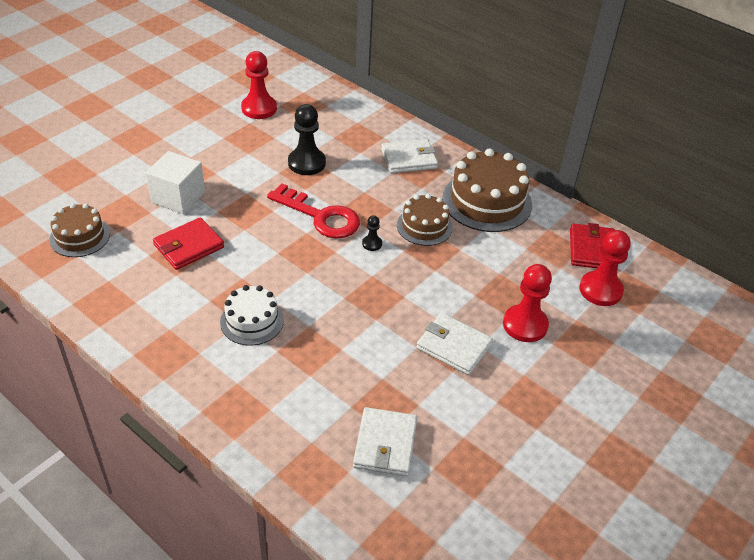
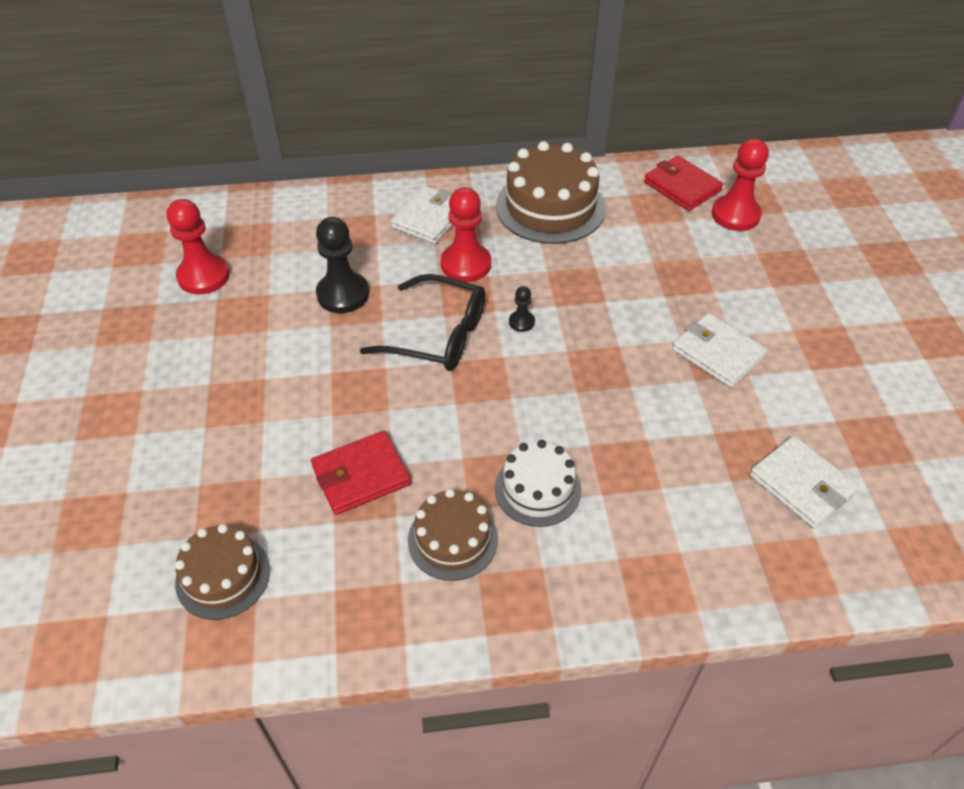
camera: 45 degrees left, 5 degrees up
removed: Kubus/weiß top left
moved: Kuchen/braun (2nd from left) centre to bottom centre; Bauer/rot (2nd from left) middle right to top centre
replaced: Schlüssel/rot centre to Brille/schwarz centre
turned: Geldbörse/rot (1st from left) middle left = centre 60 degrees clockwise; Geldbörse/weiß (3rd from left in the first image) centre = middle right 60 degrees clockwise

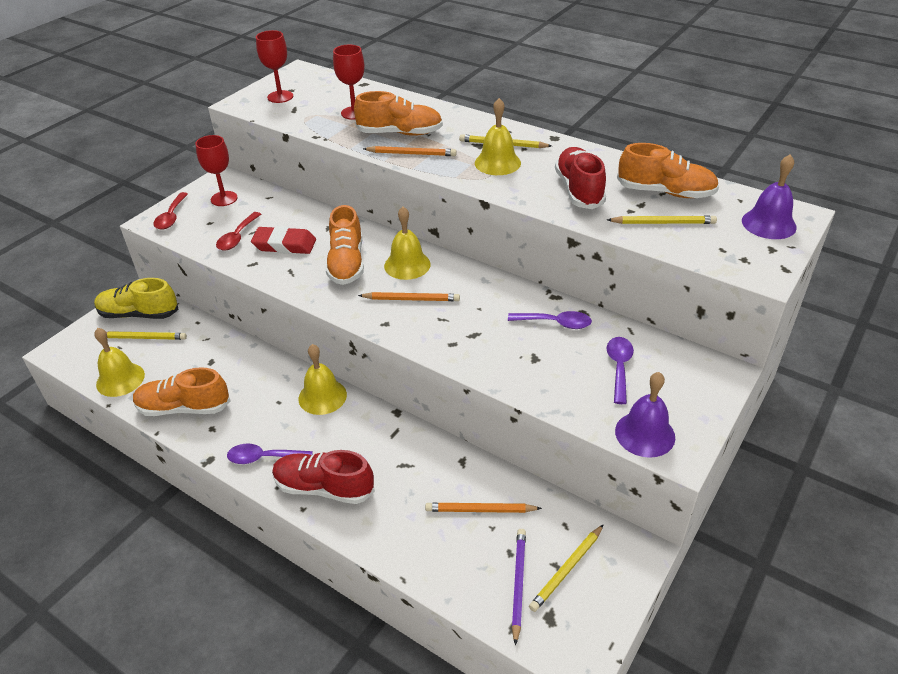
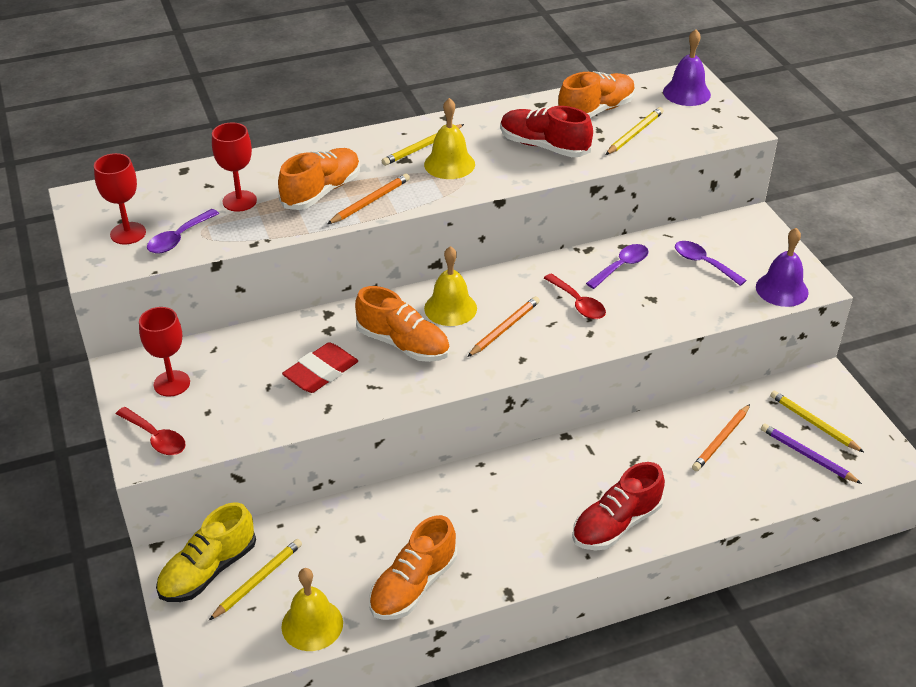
camera: 55 degrees left, 0 degrees up
removed: Glocke/gelb (2nd from left) centre
moved: Löffel/rot (2nd from left) middle left to centre; Löffel/lila (1st from left) bottom left to middle left
turned: Bleistift/gelb (3rd from left in the first image) bottom centre = middle right 150 degrees clockwise

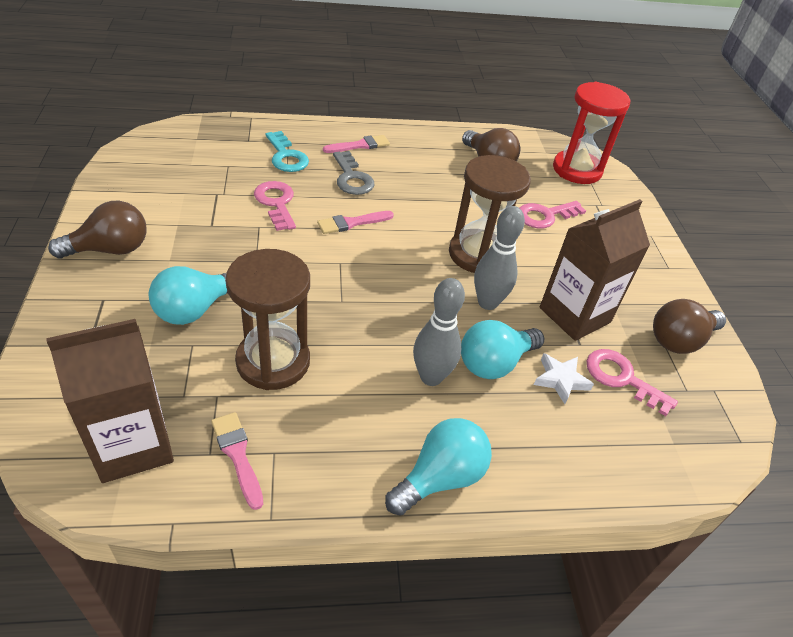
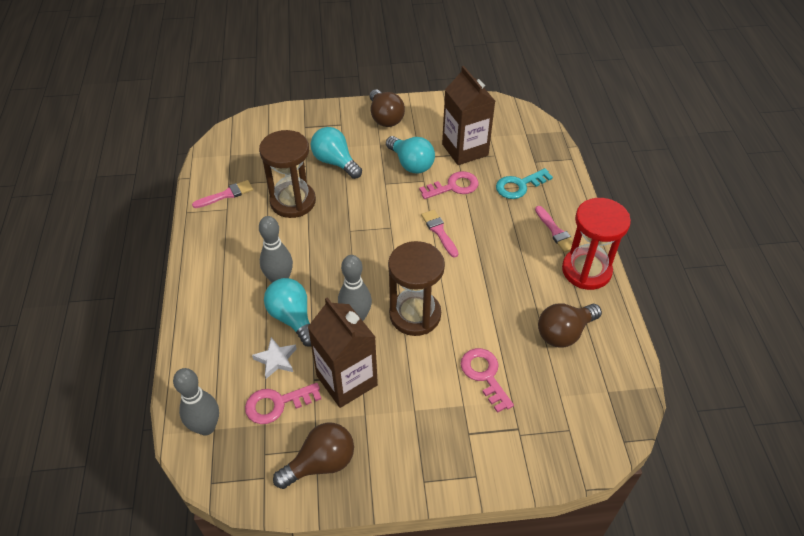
camera: 95 degrees right, 5 degrees up
removed: Schlüssel/grau top centre
added: Bowlingkegel/grau (1st from left) bottom left
moved: Getränkekarton/braun (1st from left in the first image) middle left to Getränkekarton/braun (2nd from left) top centre; Glühbirne/türkis (2nd from left in the first image) bottom centre to Glühbirne/türkis (3rd from left) top centre; Sanduhr/rot top right to middle right
turned: Schlüssel/rosa (3rd from left in the first image) middle right = bottom centre 150 degrees counterclockwise; Glühbirne/braun (3rd from left in the first image) middle right = bottom centre 90 degrees clockwise

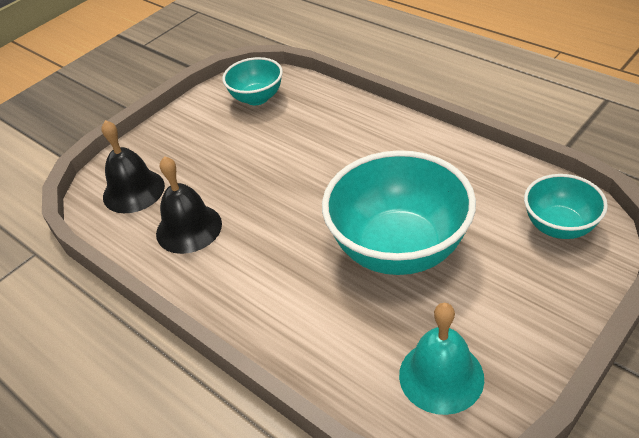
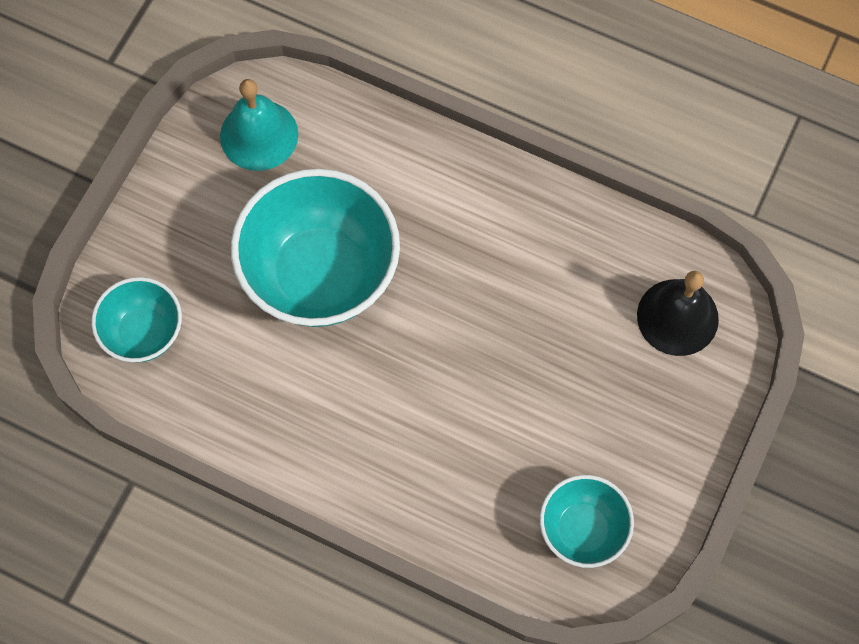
camera: 160 degrees right, 25 degrees up
removed: Glocke/schwarz (2nd from left) middle left

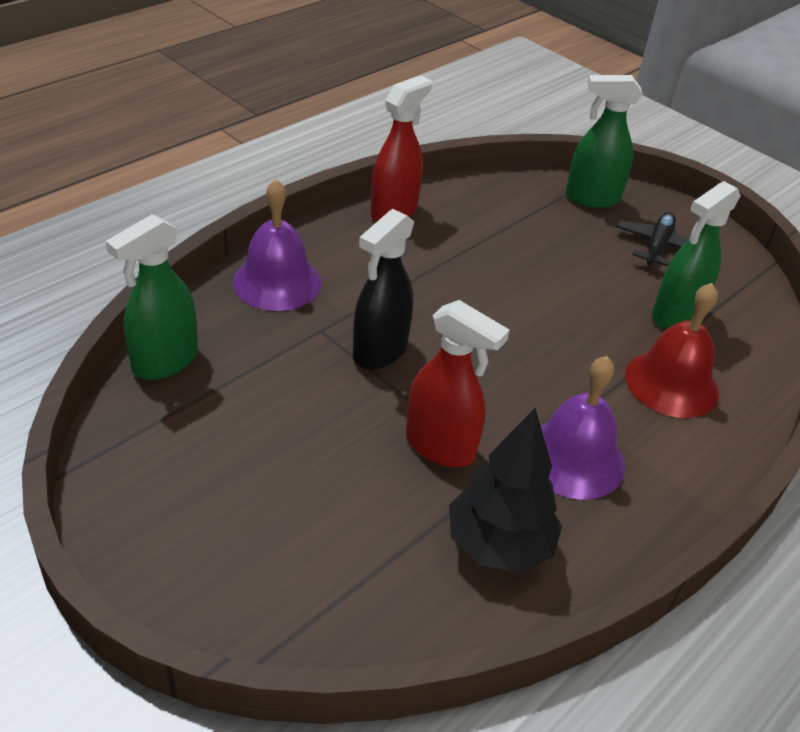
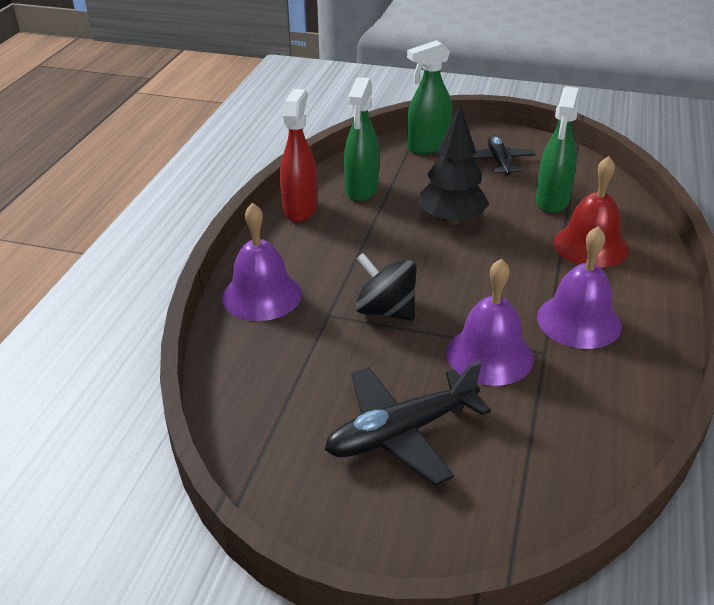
camera: 25 degrees left, 5 degrees down
added: Flugzeug/schwarz (1st from left) bottom centre
moved: Sprühflasche/grün (1st from left) middle left to top centre; Baum/schwarz bottom centre to top centre
replaced: Sprühflasche/schwarz centre to Kreisel/schwarz centre; Sprühflasche/rot (2nd from left) centre to Glocke/lila (2nd from left) middle right

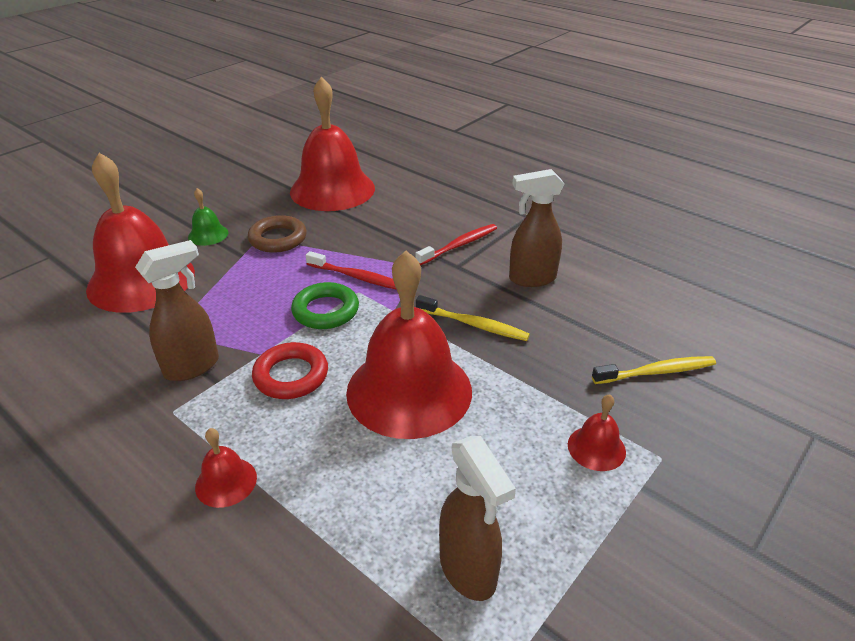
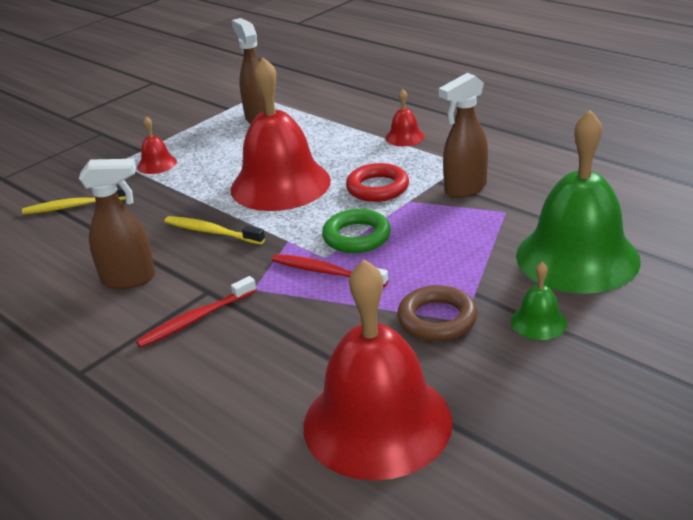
camera: 175 degrees left, 5 degrees down
recoloured: Glocke/rot (1st from left) middle left to Glocke/grün (2nd from left) middle right

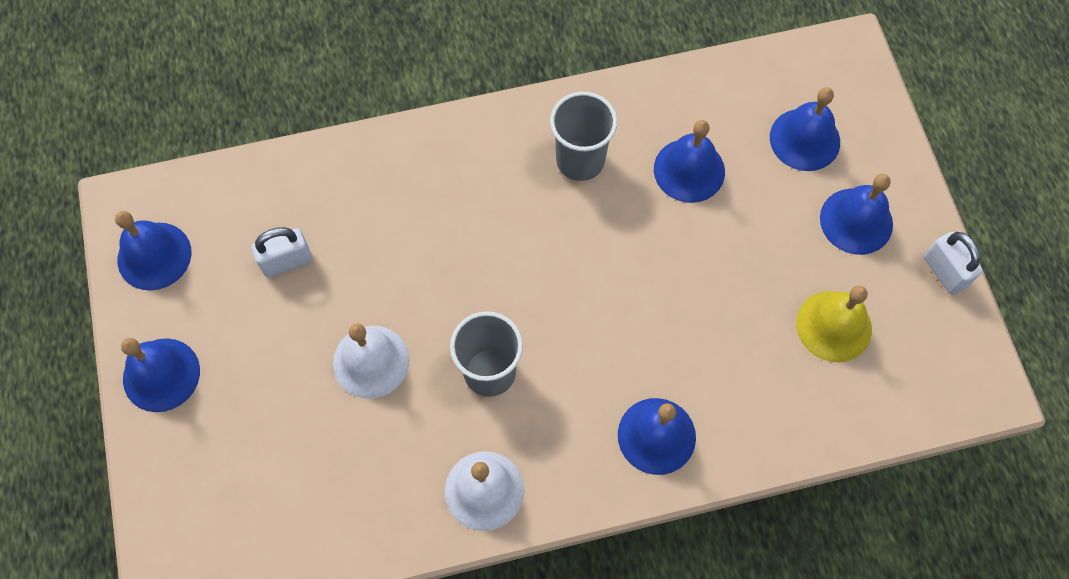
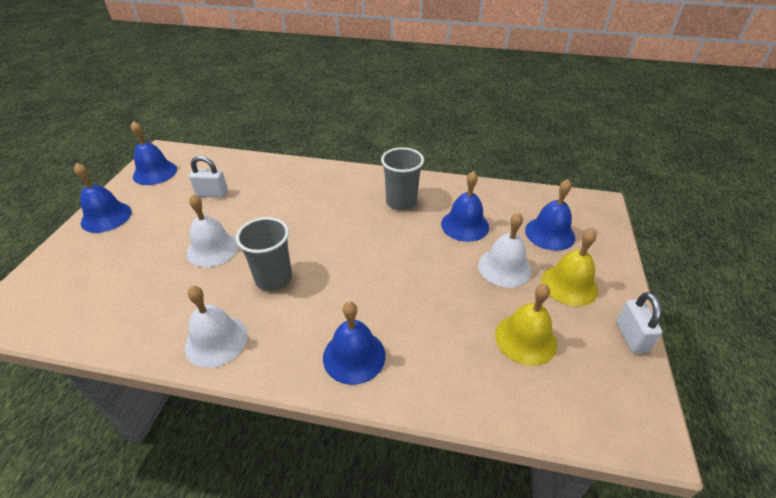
camera: 25 degrees right, 25 degrees down
added: Glocke/weiß (3rd from left) centre
recoloured: Glocke/blau (6th from left) middle right to Glocke/gelb (2nd from left) middle right

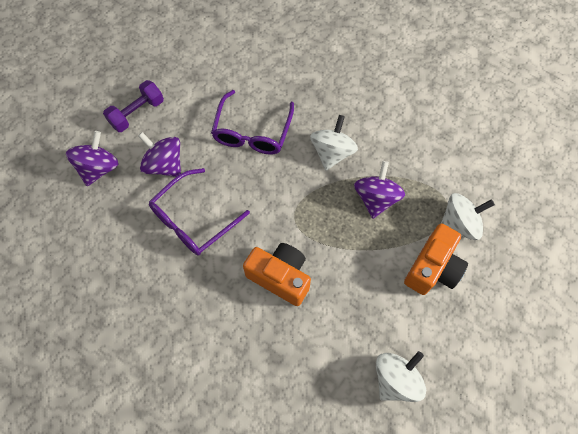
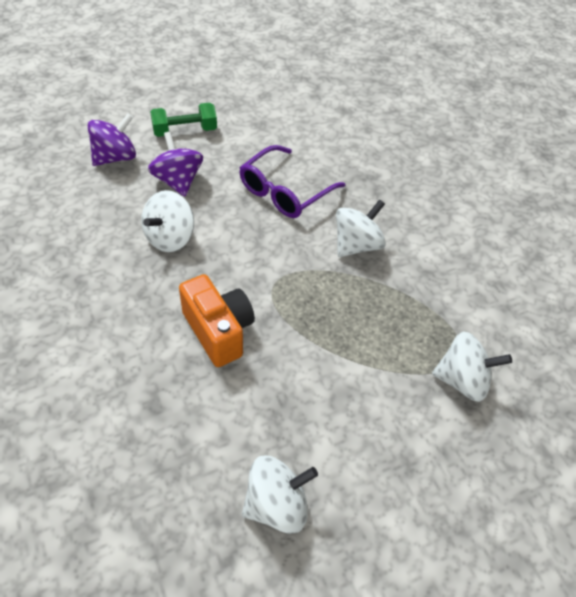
camera: 25 degrees right, 15 degrees down
removed: Kreisel/lila (3rd from left) centre; Kamera/orange (2nd from left) middle right
replaced: Brille/lila (1st from left) centre to Kreisel/weiß (1st from left) middle left
recoloured: Hantel/lila top left to Hantel/grün top left

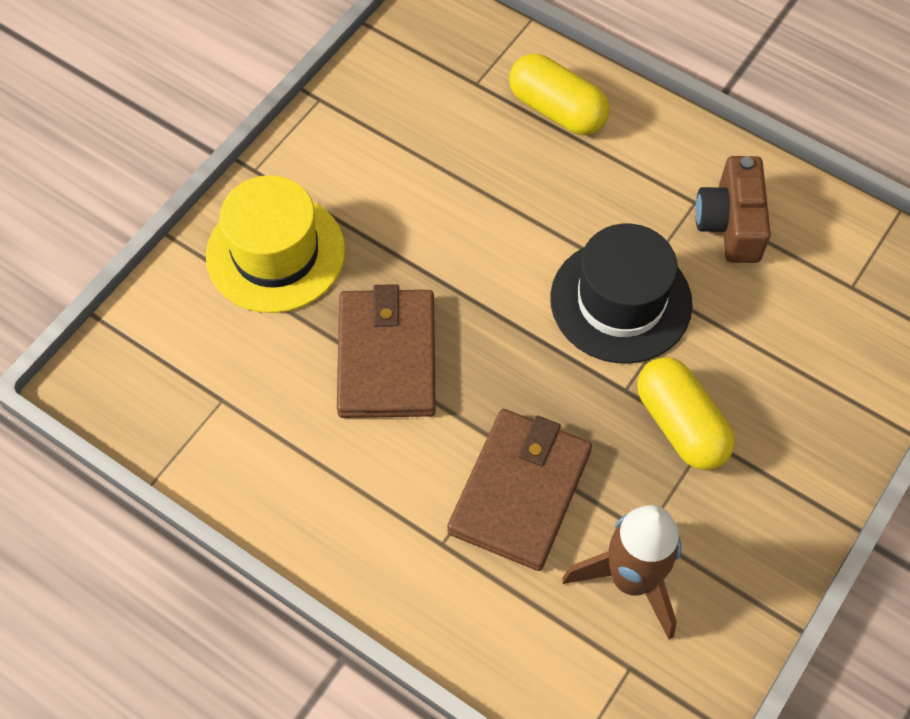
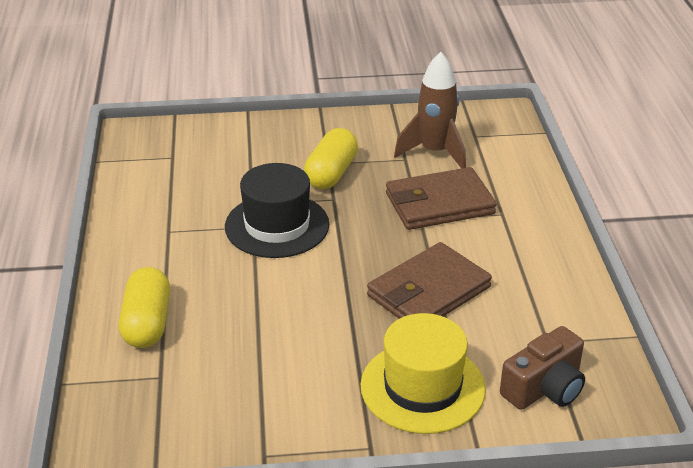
camera: 130 degrees left, 25 degrees down
moved: Kamera/braun top right to bottom right

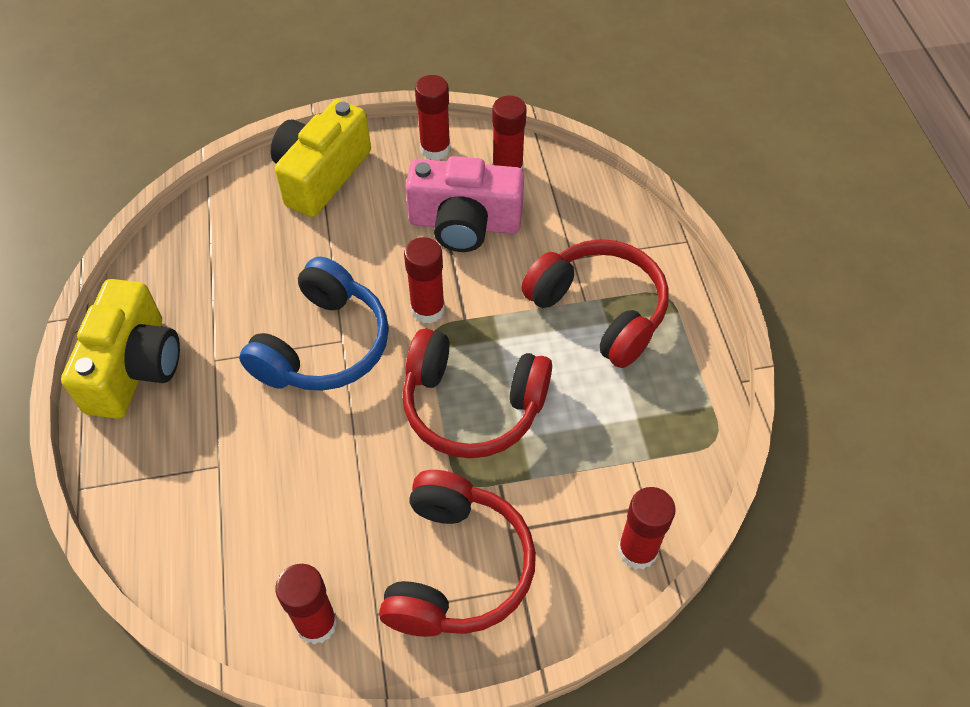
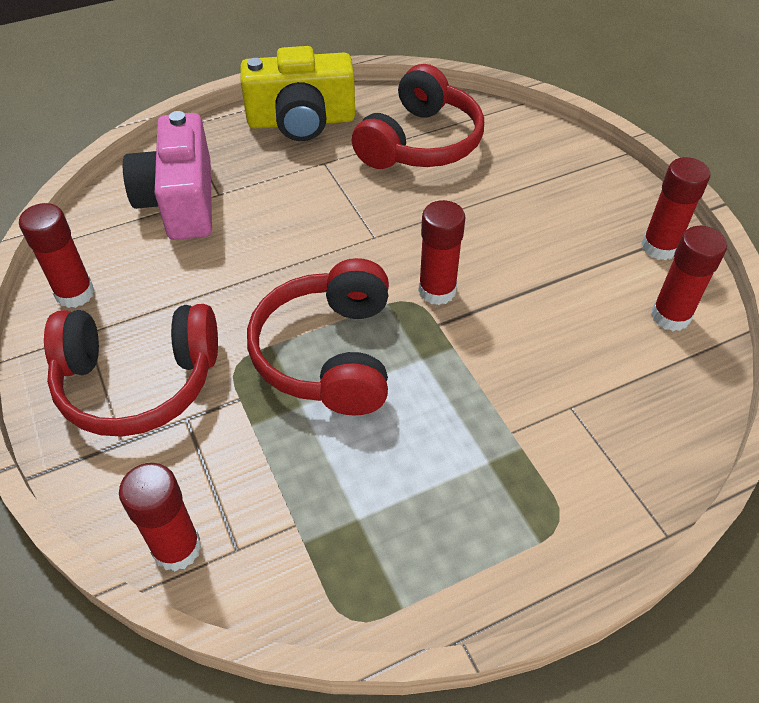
camera: 75 degrees right, 5 degrees down
removed: Kopfhörer/blau middle left; Kamera/gelb (2nd from left) top left
moved: Kamera/rosa top centre to top left; Kopfhörer/rot (3rd from left) centre to top centre

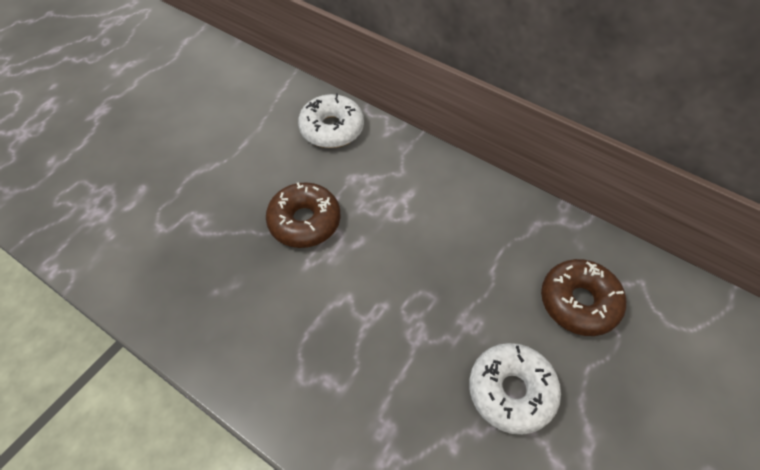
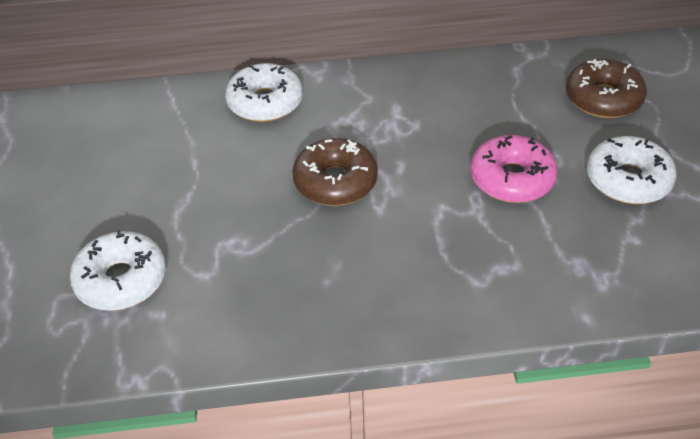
camera: 40 degrees left, 10 degrees down
added: Donut/weiß (1st from left) middle left; Donut/rosa middle right

